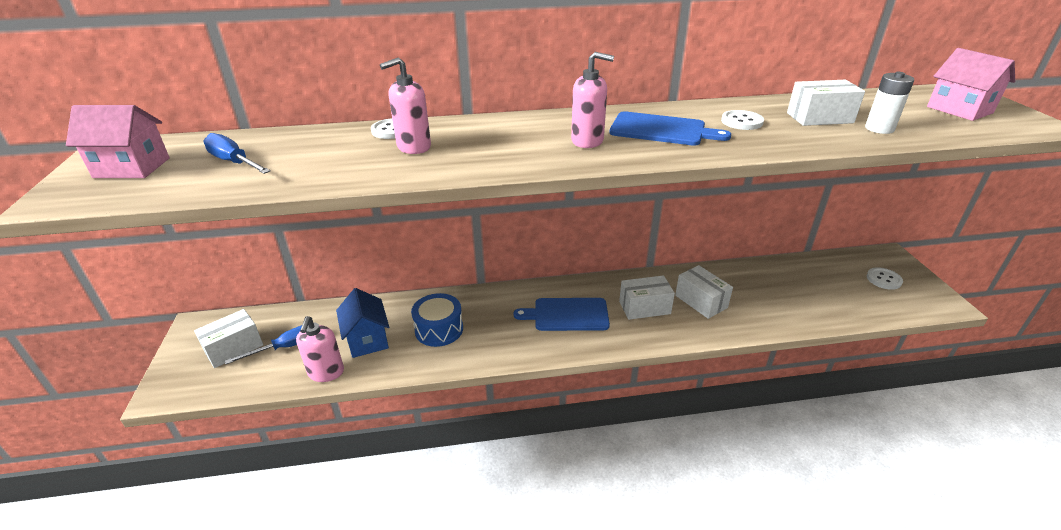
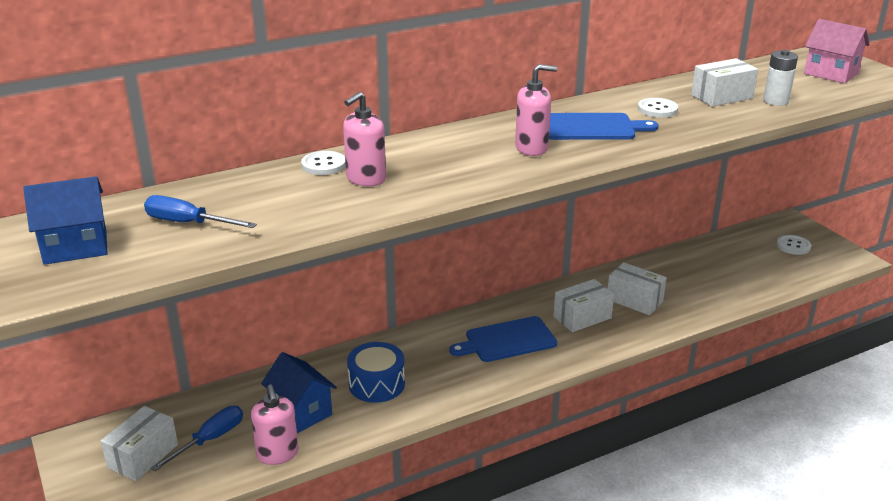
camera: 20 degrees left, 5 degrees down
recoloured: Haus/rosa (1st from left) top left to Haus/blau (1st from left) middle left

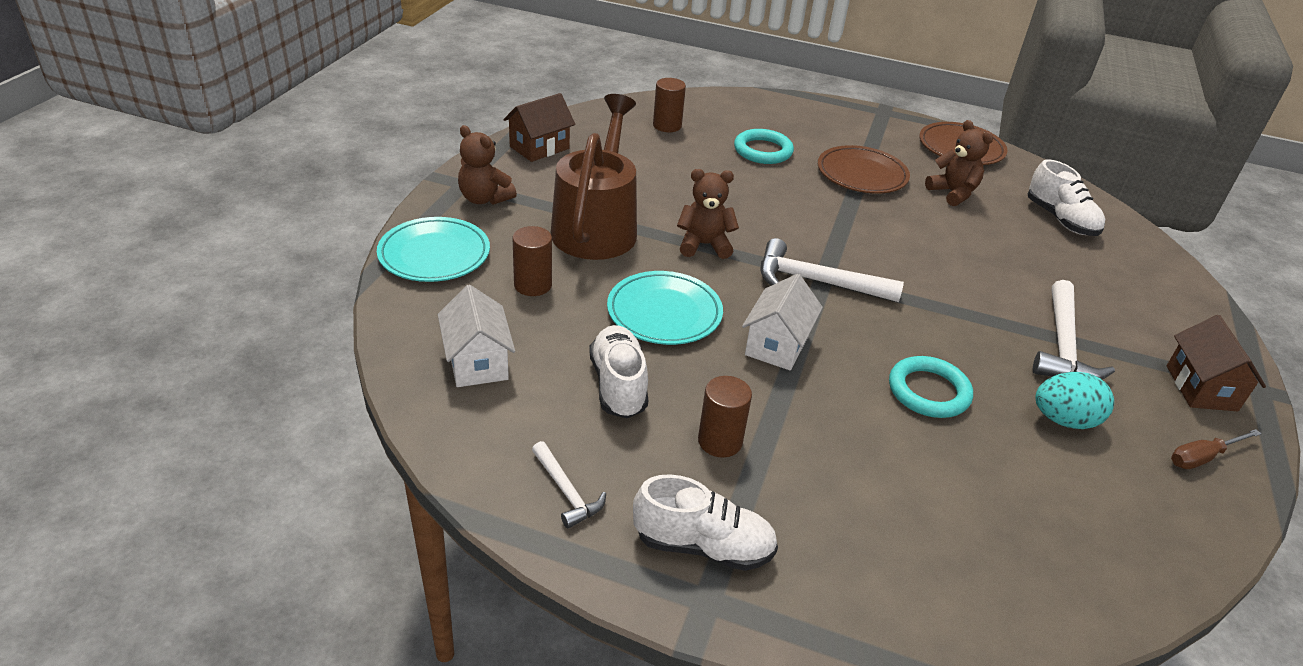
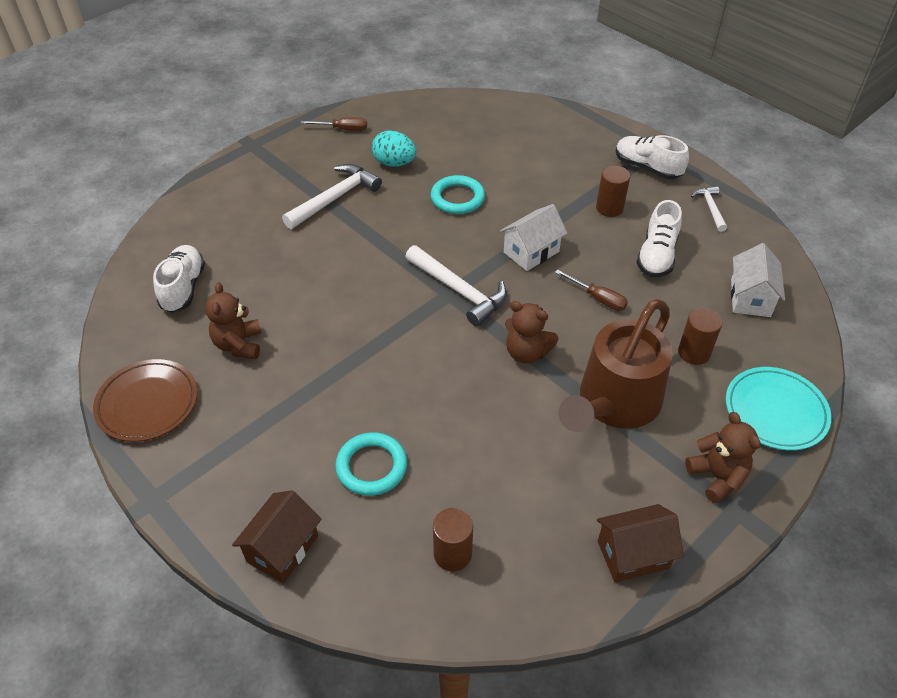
camera: 150 degrees left, 10 degrees up
removed: Teller/braun (1st from left) top centre
moved: Haus/braun (2nd from left in the first image) middle right to Haus/braun (1st from left) bottom left
replaced: Teller/türkis (2nd from left) centre to Schraubenzieher/braun (2nd from left) centre

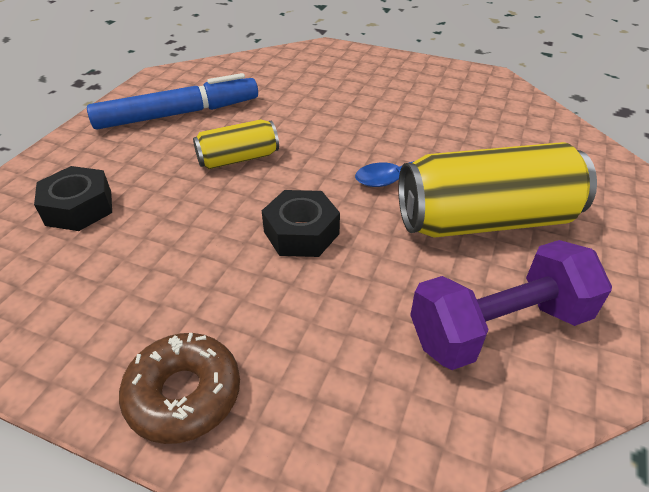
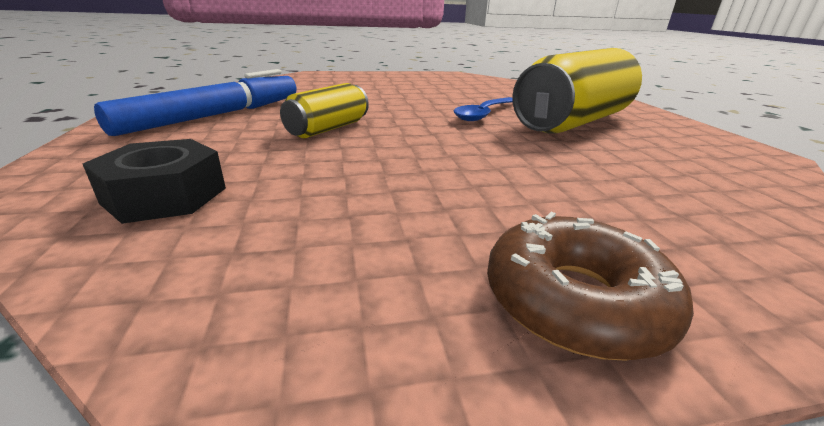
camera: 35 degrees left, 15 degrees down
removed: Sechskantmutter/schwarz (2nd from left) centre; Hantel/lila middle right

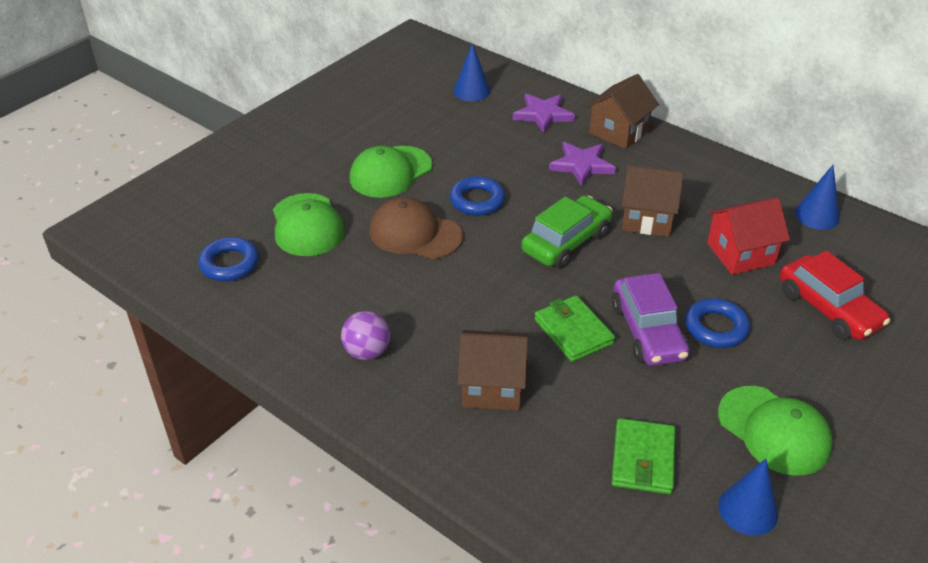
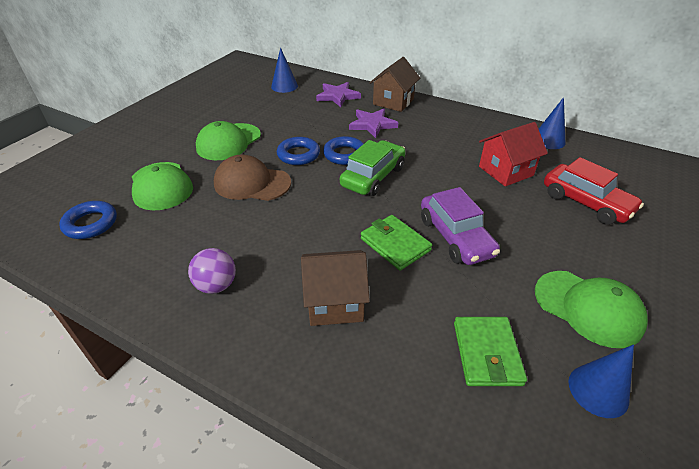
camera: 10 degrees left, 0 degrees up
removed: Haus/braun (3rd from left) middle right
moved: Ring/blau (3rd from left) middle right to top centre

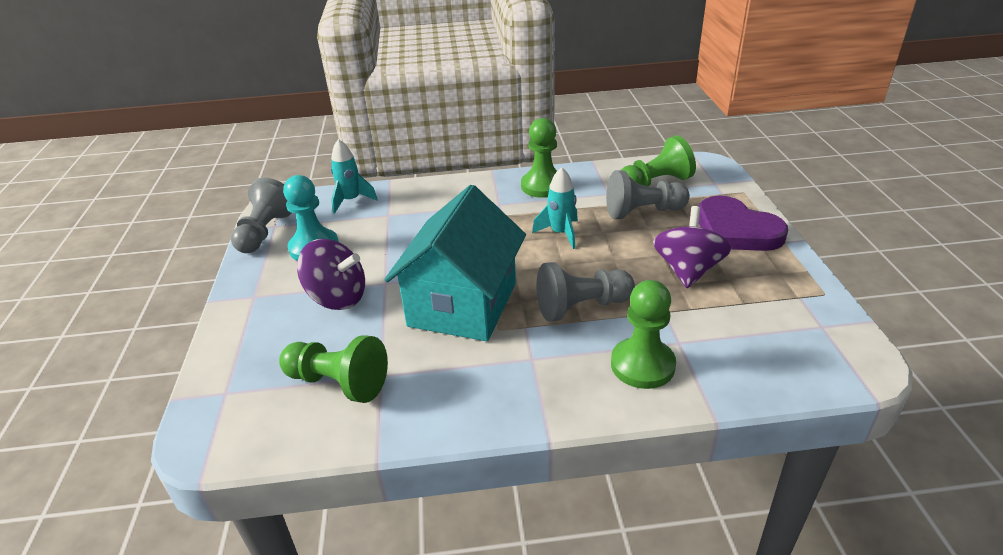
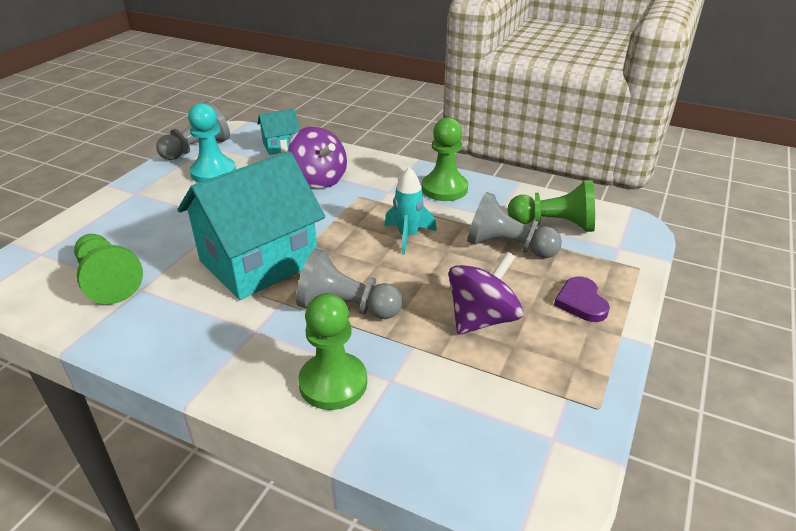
camera: 30 degrees right, 0 degrees up
moved: Kreisel/lila (1st from left) middle left to top centre
replaced: Rakete/türkis (1st from left) top centre to Haus/türkis (2nd from left) top centre
resized: Herz/lila middle right = middle right x0.55

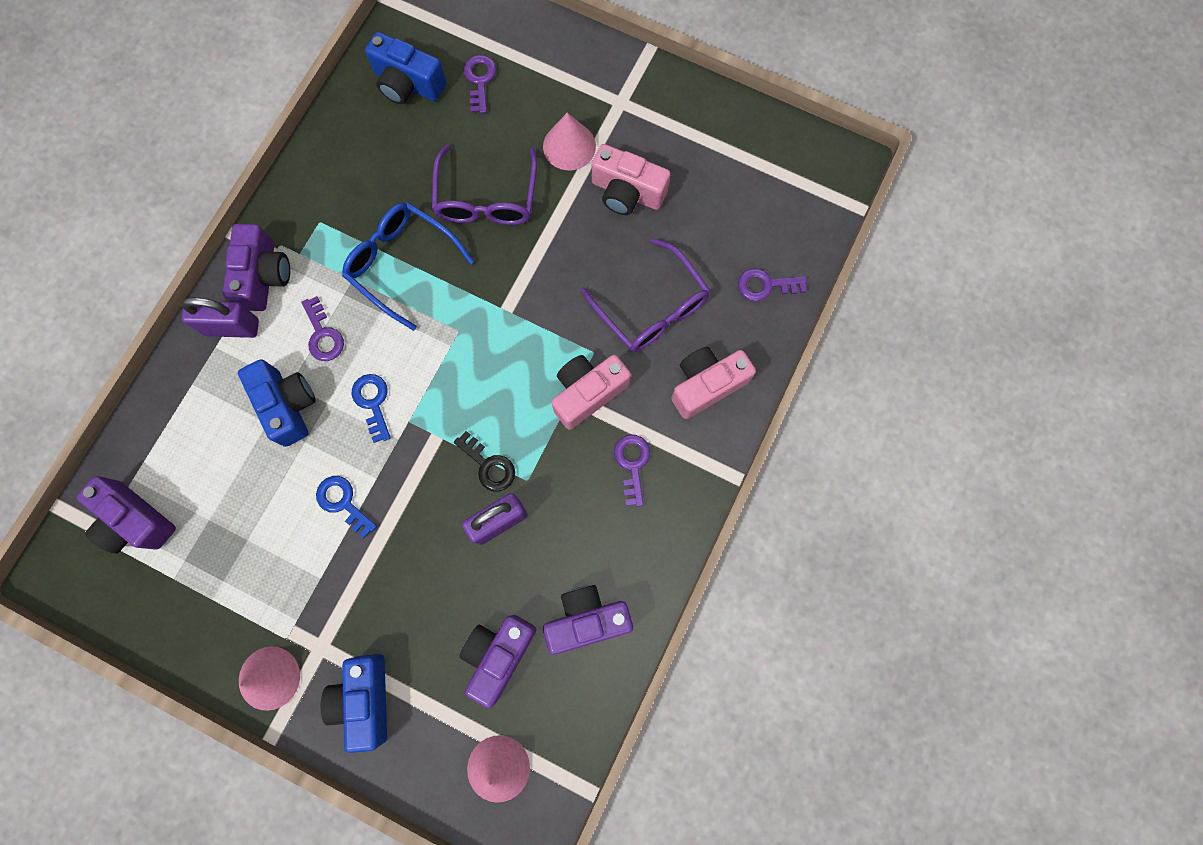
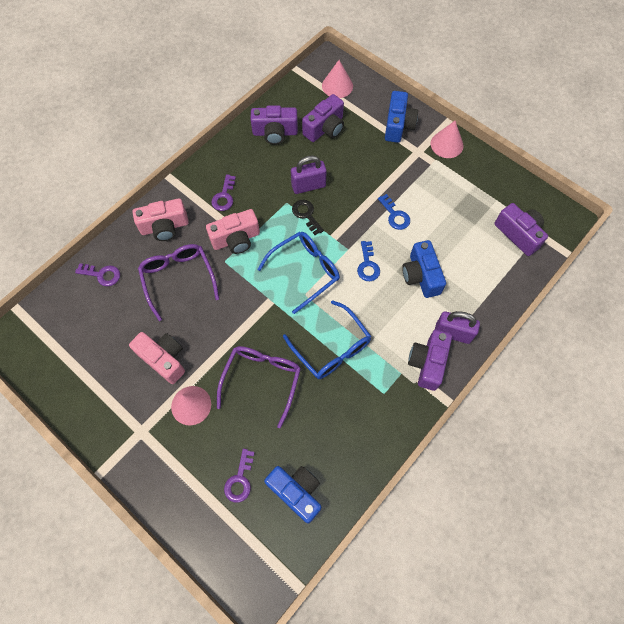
camera: 165 degrees left, 10 degrees down
removed: Schlüssel/lila (1st from left) middle left
added: Brille/blau (1st from left) centre

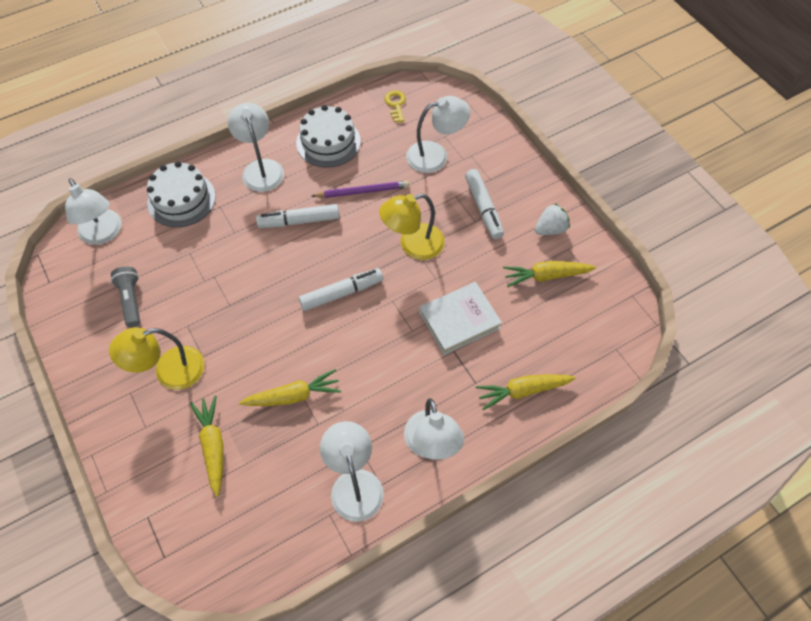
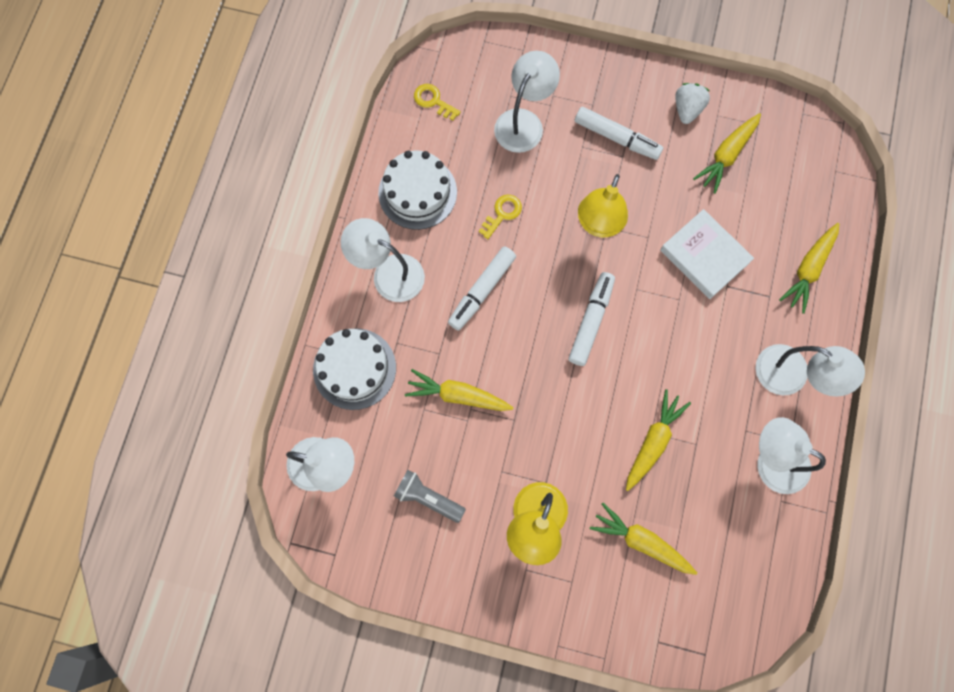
camera: 45 degrees left, 15 degrees up
added: Karotte/gelb (1st from left) centre
replaced: Bleistift/lila top centre to Schlüssel/gelb (2nd from left) top centre
turned: Buch/weiß centre = middle right 60 degrees counterclockwise

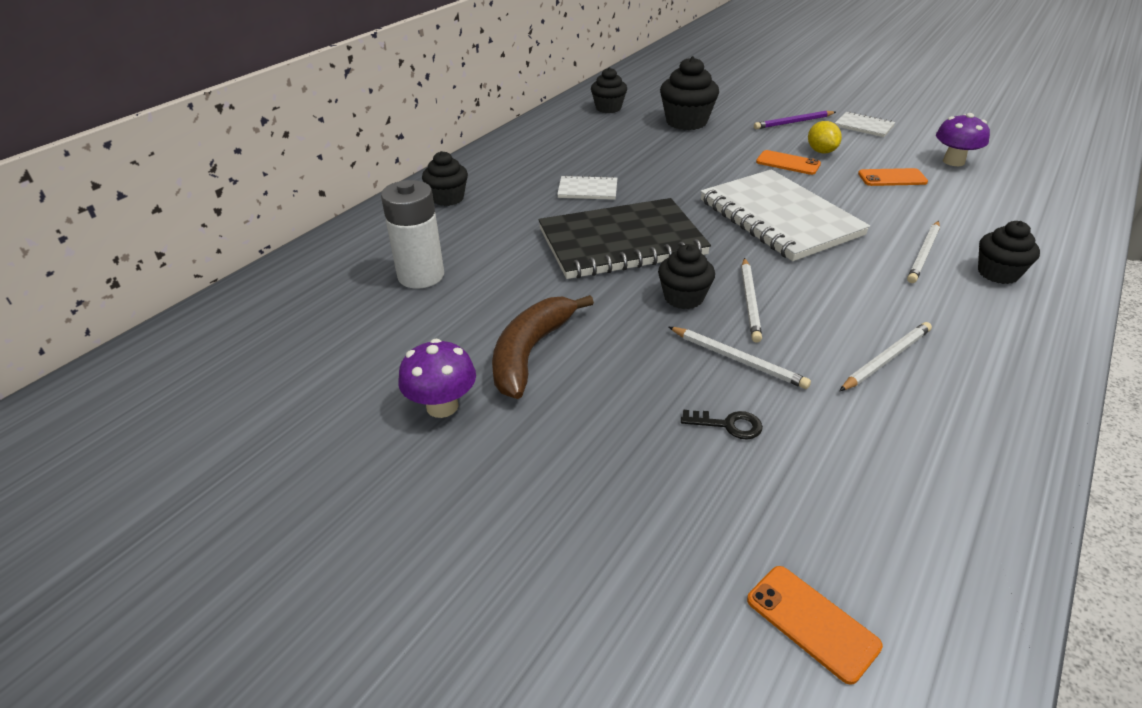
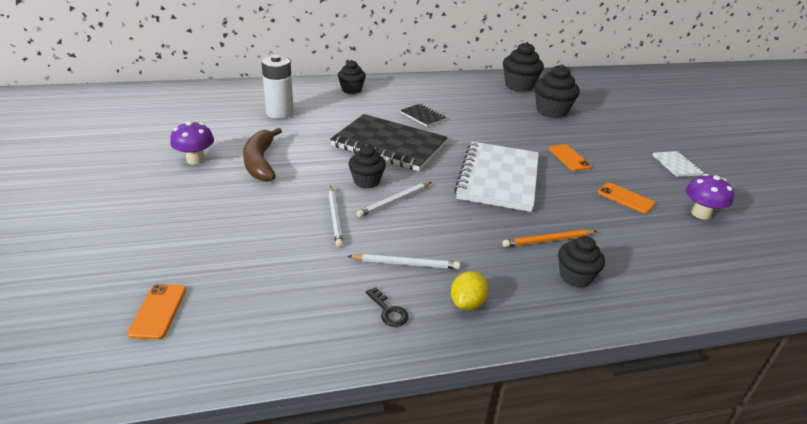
camera: 40 degrees right, 5 degrees down
removed: Bleistift/lila top right
moved: Schlüssel/schwarz centre to bottom centre; Zitrone/gelb top right to bottom centre
recoloured: Notizbuch/weiß (1st from left) top centre to Notizbuch/schwarz (2nd from left) top centre; Bleistift/weiß (4th from left) middle right to Bleistift/orange middle right
turned: Banane/braun centre = middle left 75 degrees counterclockwise
resized: Muffin/schwarz (2nd from left in the first image) top centre = top centre x1.52

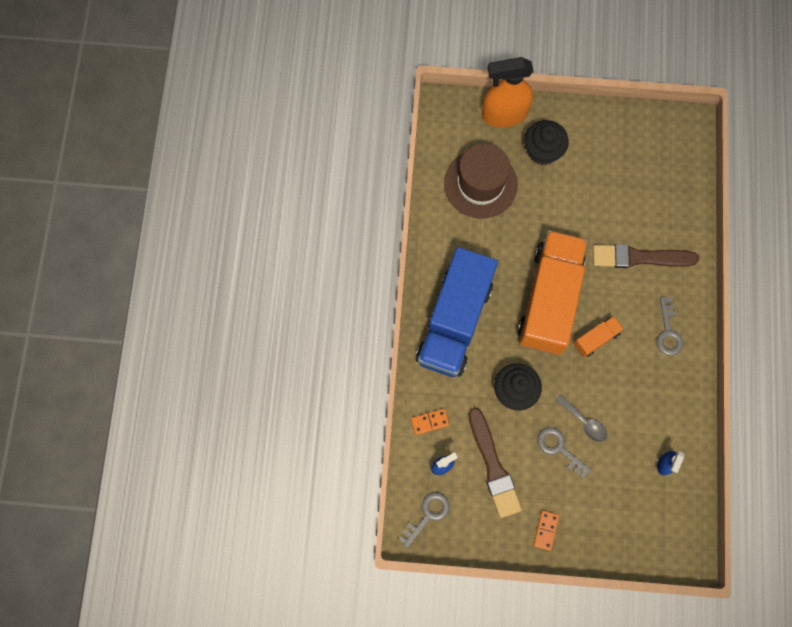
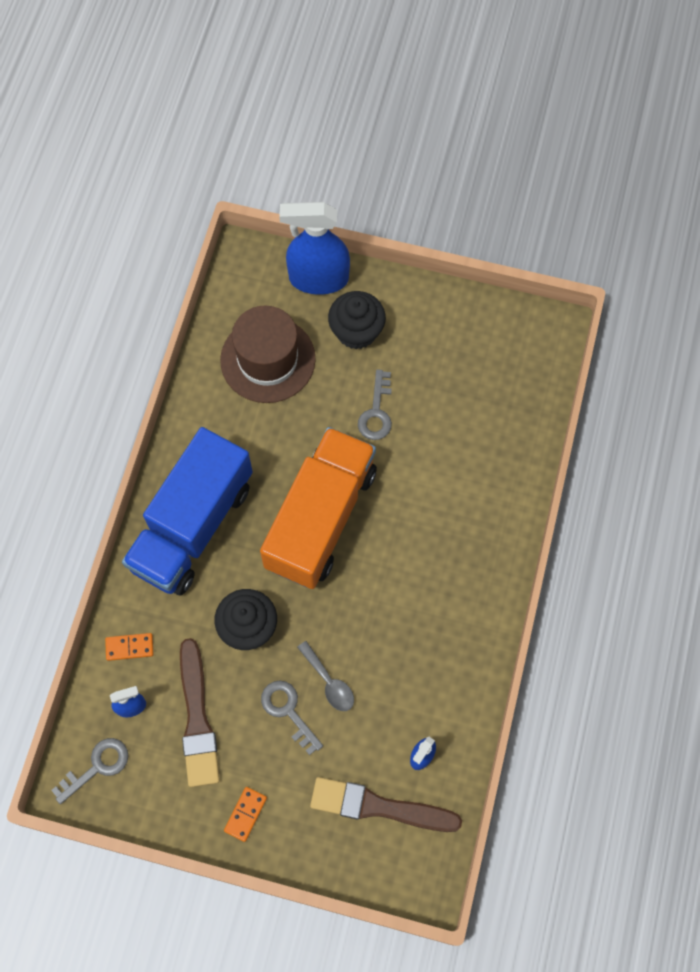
camera: 10 degrees right, 5 degrees down
removed: Lastwagen/orange (2nd from left) middle right
moved: Pinsel/braun (2nd from left) middle right to bottom centre; Schlüssel/grau (3rd from left) middle right to centre
recoloured: Sprühflasche/orange top centre to Sprühflasche/blau (2nd from left) top centre

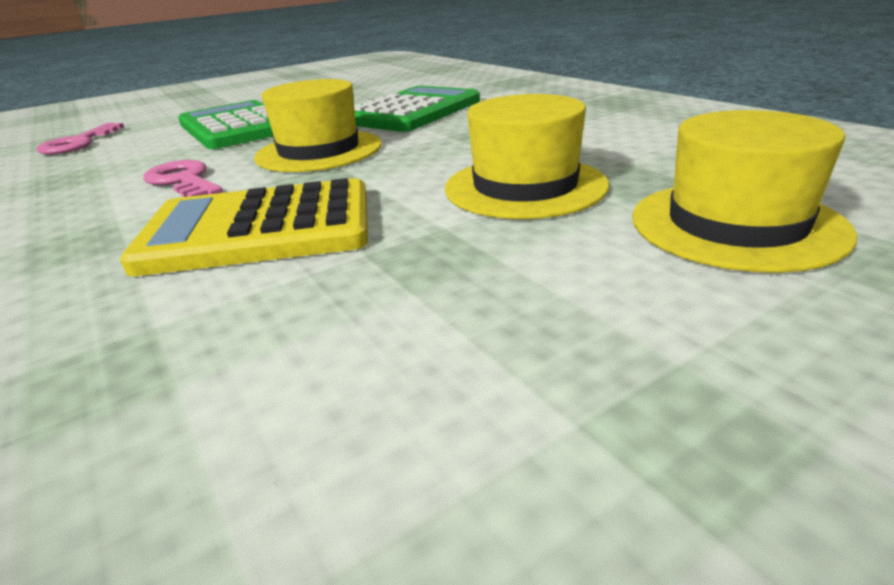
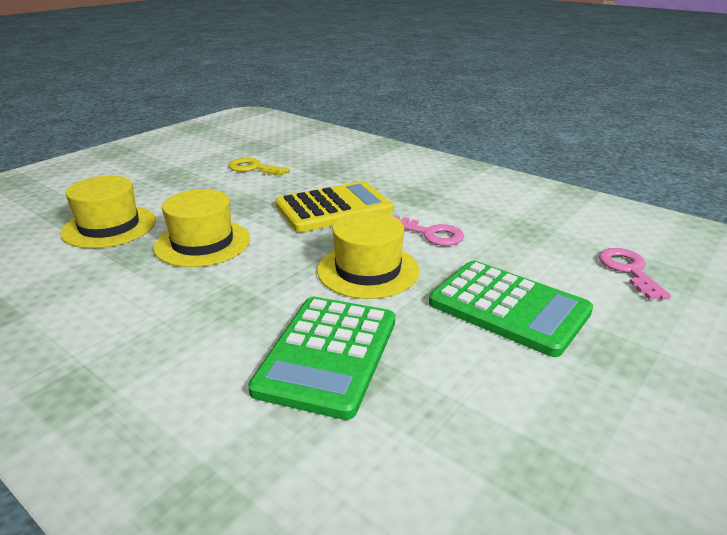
camera: 160 degrees right, 0 degrees up
added: Schlüssel/gelb top centre

